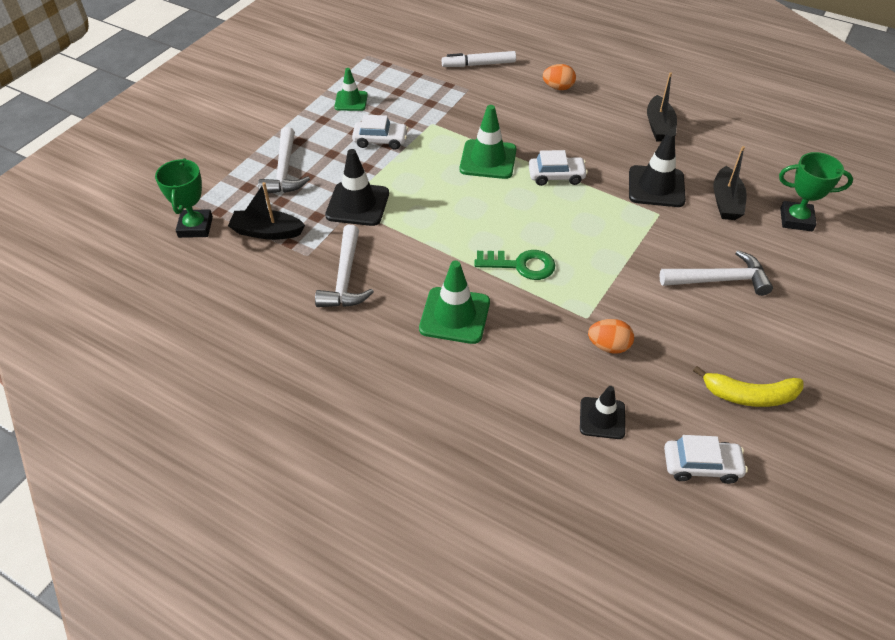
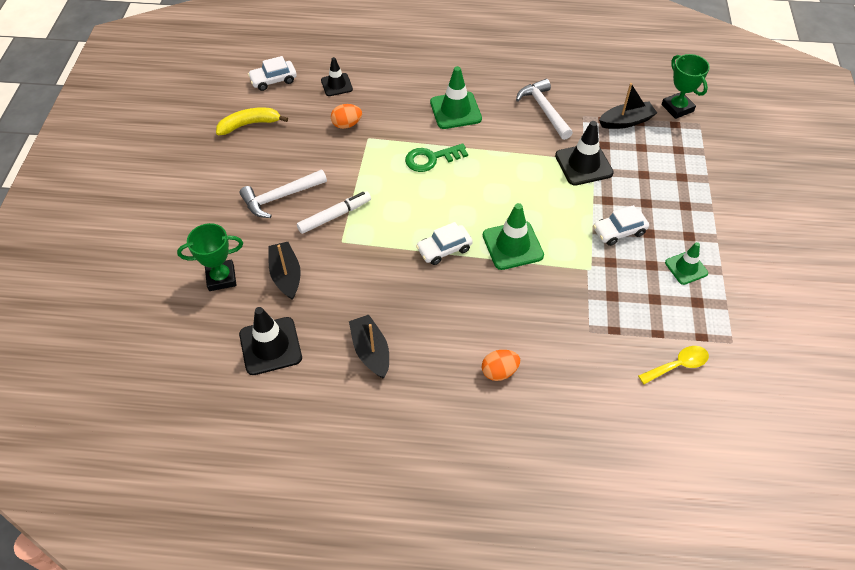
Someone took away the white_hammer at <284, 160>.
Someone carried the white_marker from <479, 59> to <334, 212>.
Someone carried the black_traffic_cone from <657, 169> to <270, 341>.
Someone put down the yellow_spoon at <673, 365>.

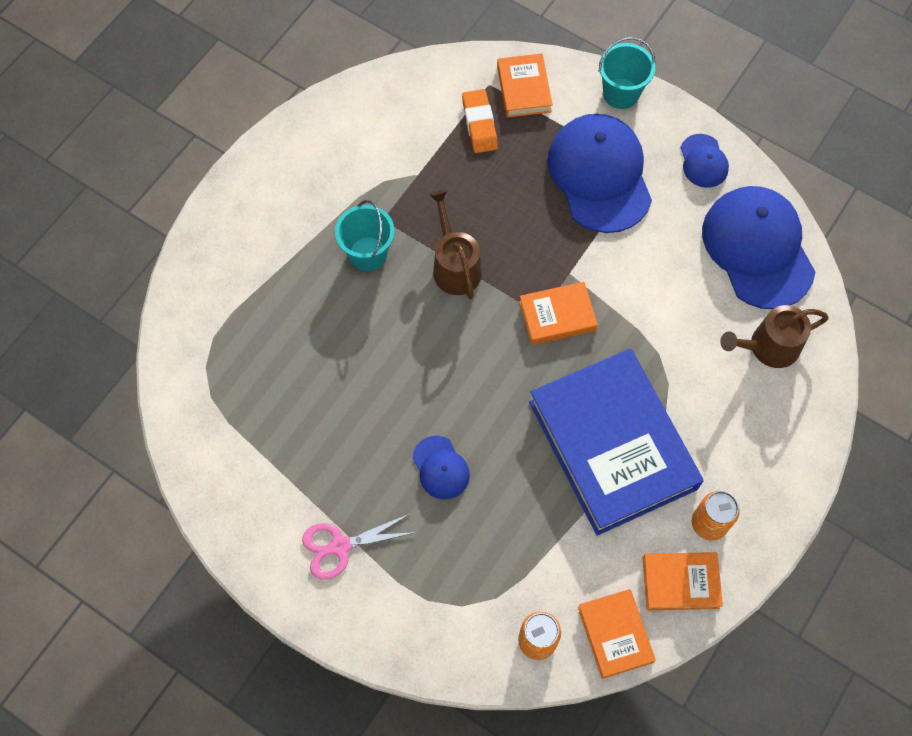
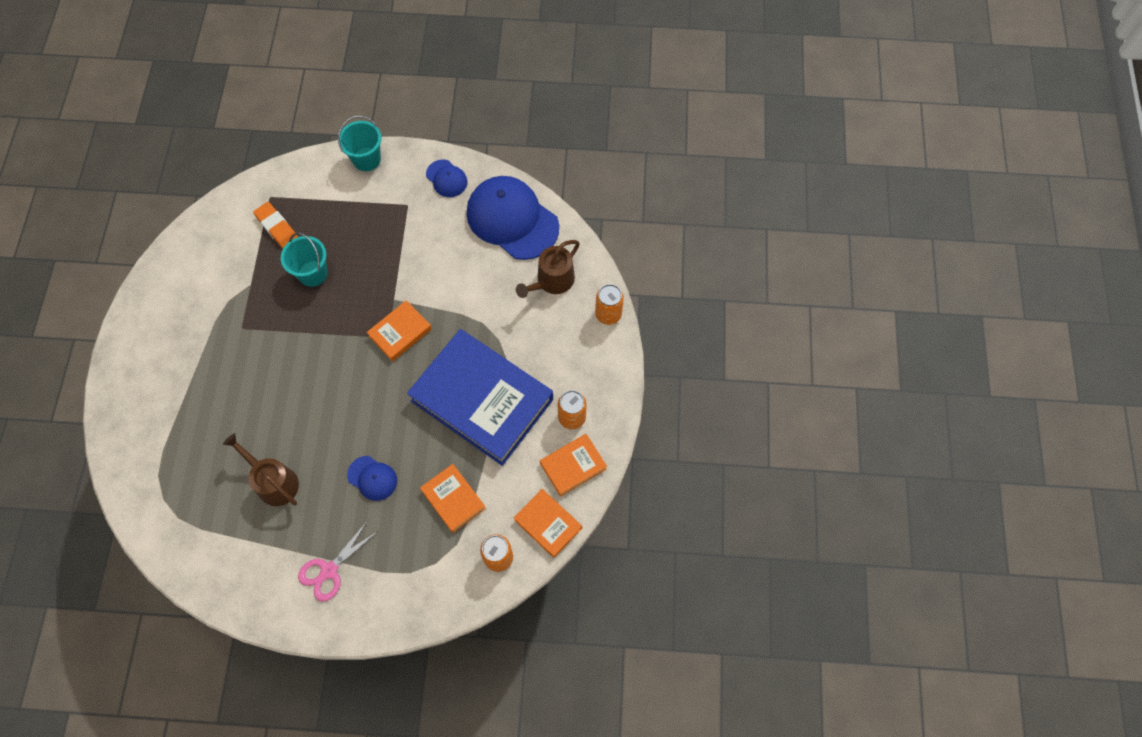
Someone carried the turquoise_bucket from <365, 235> to <304, 260>.
Someone carried the brown_watering_can from <455, 244> to <261, 469>.
Someone carried the orange_book from <525, 86> to <453, 498>.
Someone took away the blue_cap at <599, 173>.
Someone put down the orange_can at <609, 304>.

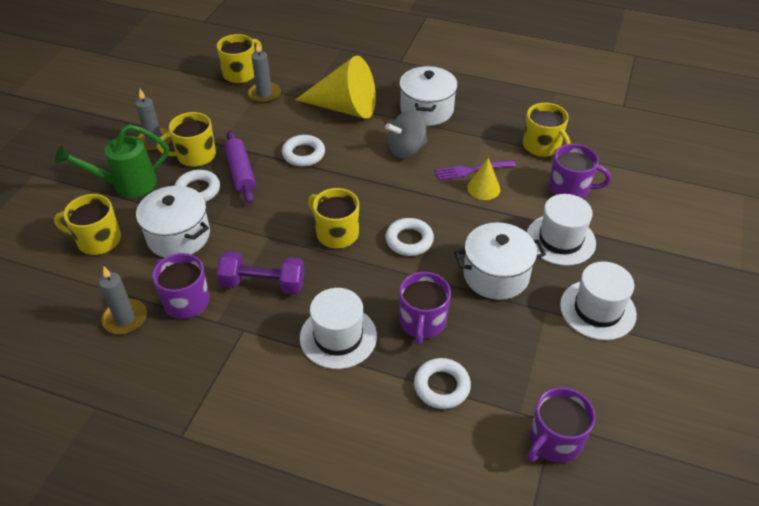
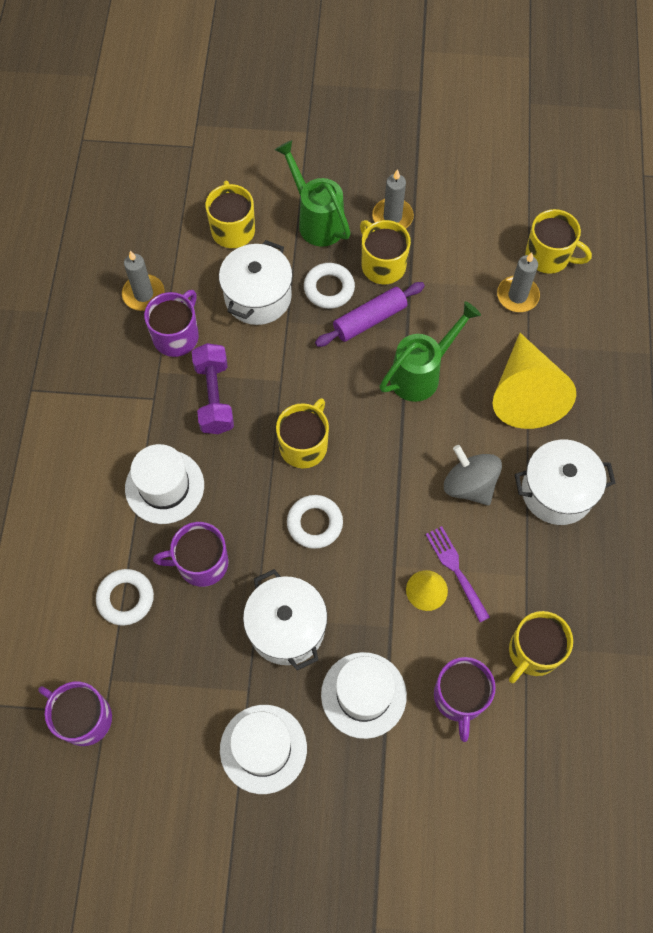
Someone swapped the white_ring at <303, 151> for the green_watering_can at <430, 351>.

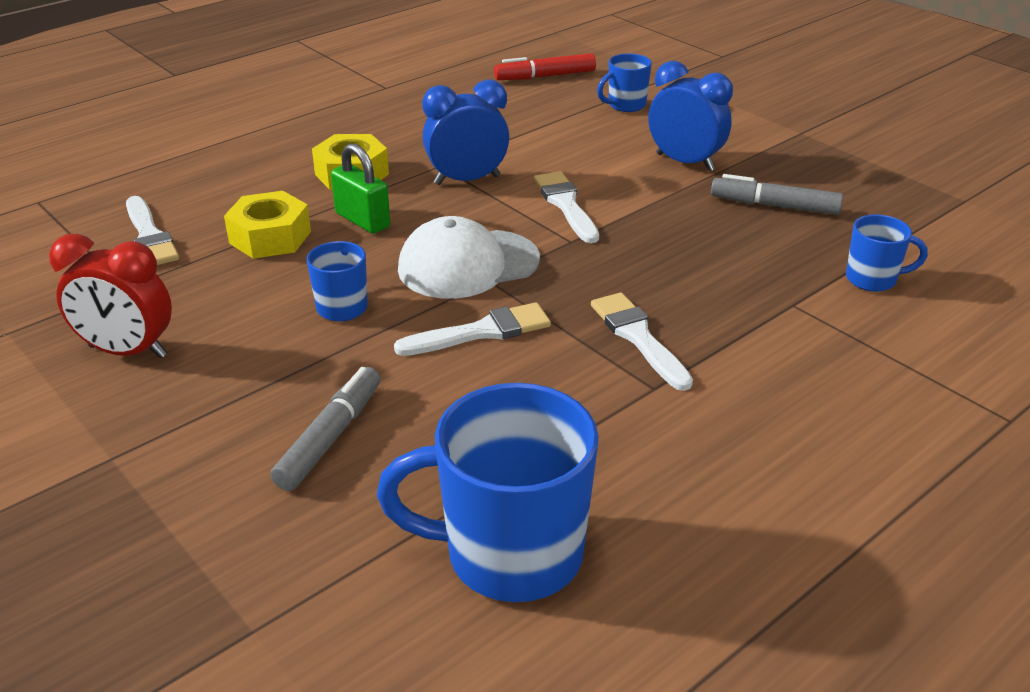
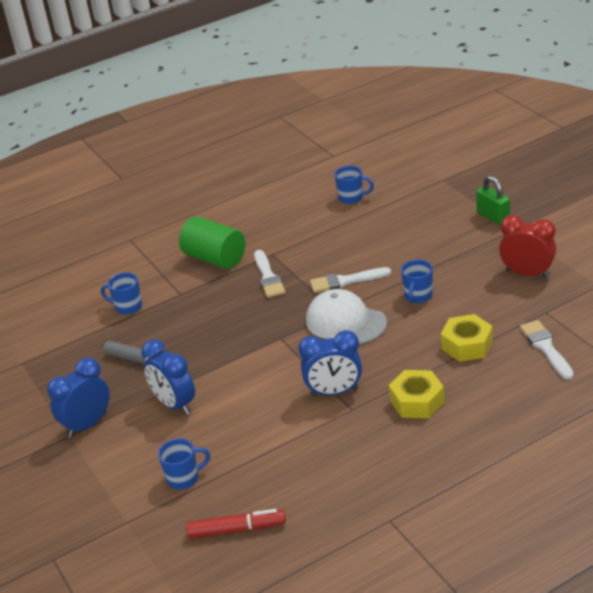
Someone took away the grey_marker at <326, 429>.
Someone carried the green_padlock from <360, 188> to <493, 201>.
Someone scaled the blue_mug at <488, 492> by 0.50.
Someone rotated the white_cap at <469, 257> by 135 degrees counterclockwise.
Someone took away the white_brush at <566, 207>.
Someone put down the blue_clock at <78, 398>.
Someone put down the green_cylinder at <212, 242>.

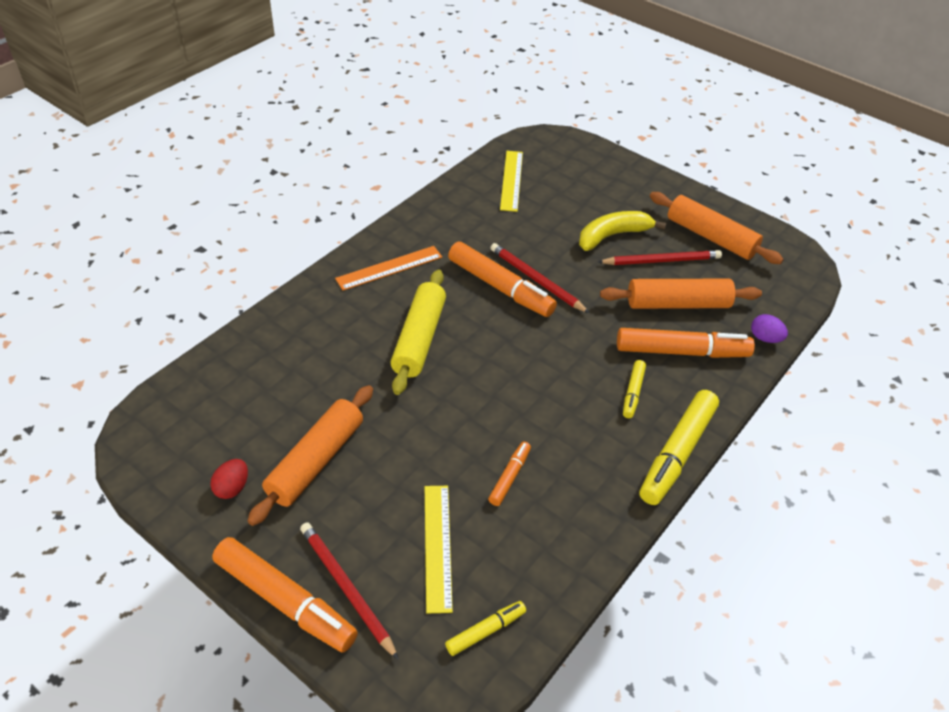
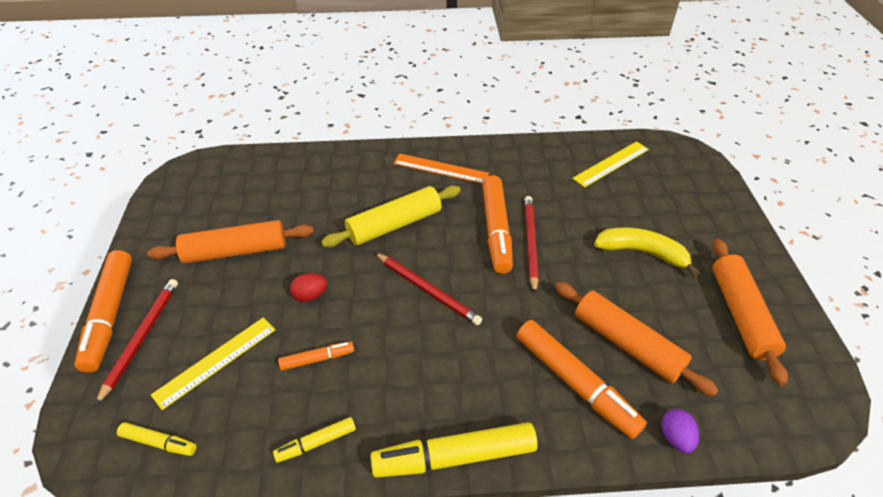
Someone carried the red_egg from <229, 479> to <308, 287>.
Someone carried the red_pencil from <660, 257> to <428, 289>.
Someone carried the yellow_marker from <634, 389> to <314, 440>.

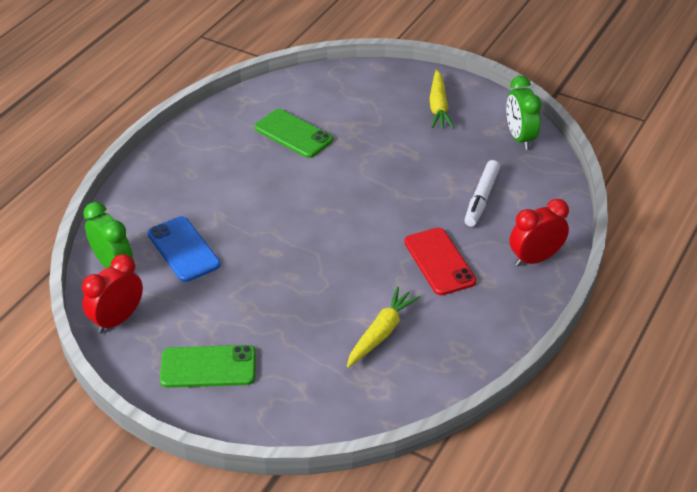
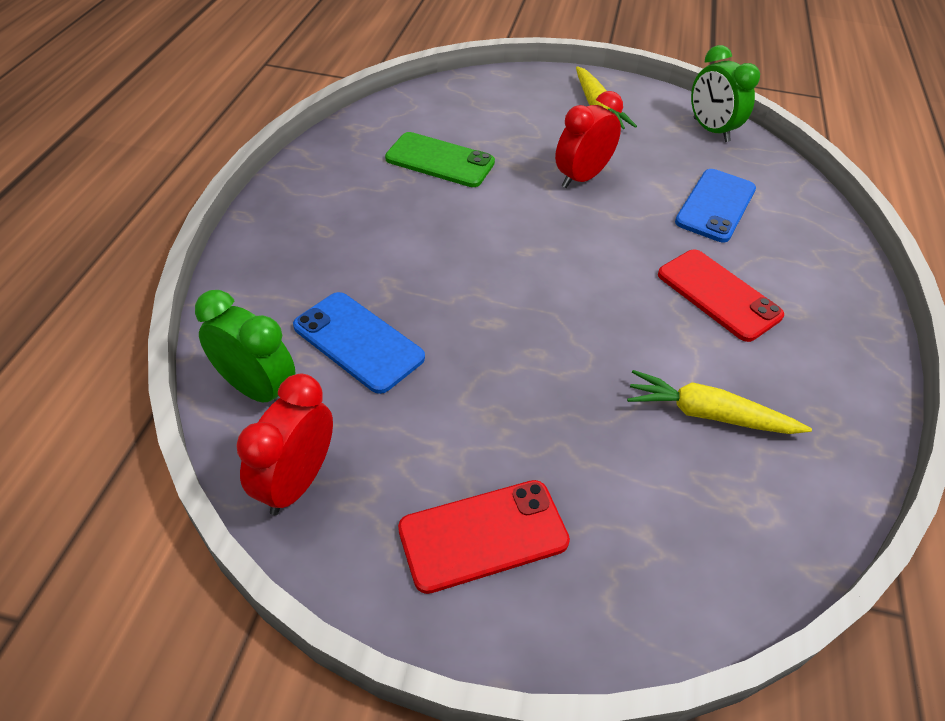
Someone repainted the green_phone at <208, 366>, which became the red_phone at <484, 537>.
Someone rotated the yellow_carrot at <383, 327> by 90 degrees counterclockwise.
Someone swapped the white_marker at <482, 193> for the blue_phone at <715, 205>.
Someone carried the red_clock from <539, 233> to <589, 139>.

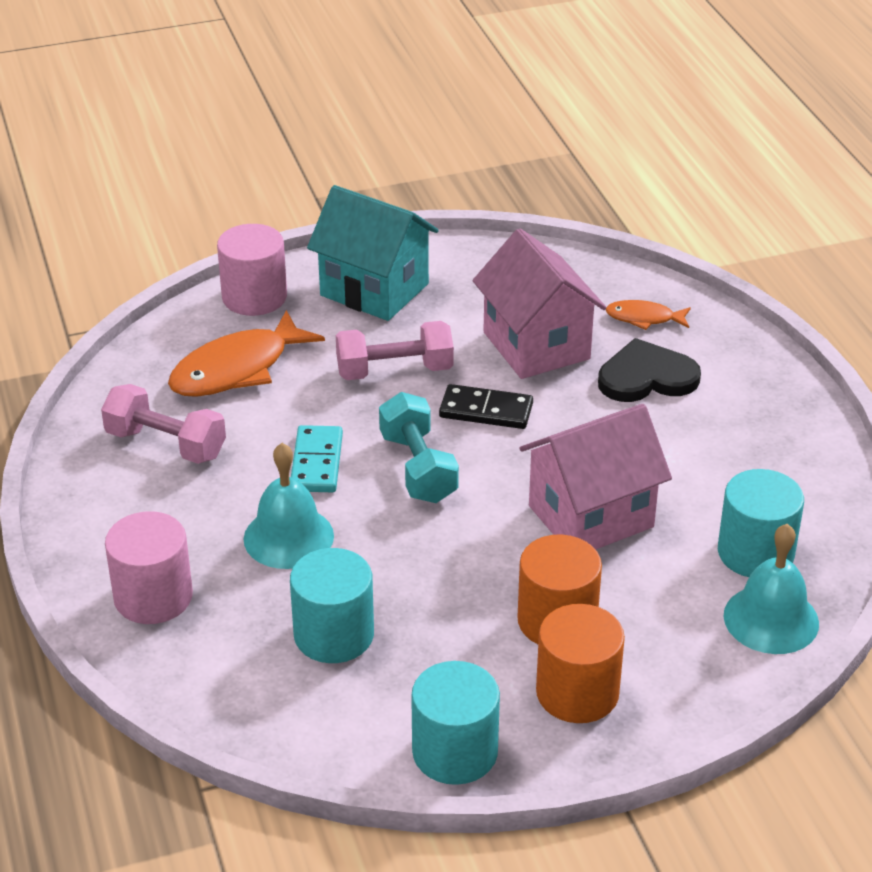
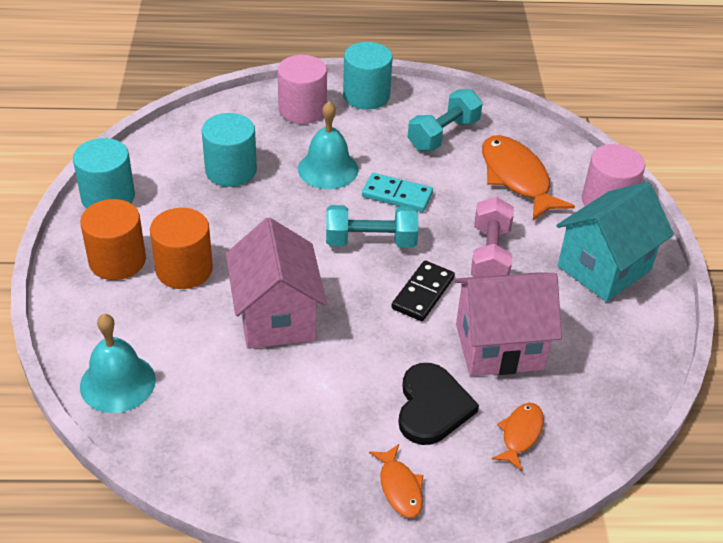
Someone repainted the pink_dumbbell at <163, 424>, which became the turquoise_dumbbell at <445, 120>.
Someone carried the turquoise_cylinder from <761, 523> to <368, 76>.
Someone put down the orange_fish at <396, 481>.

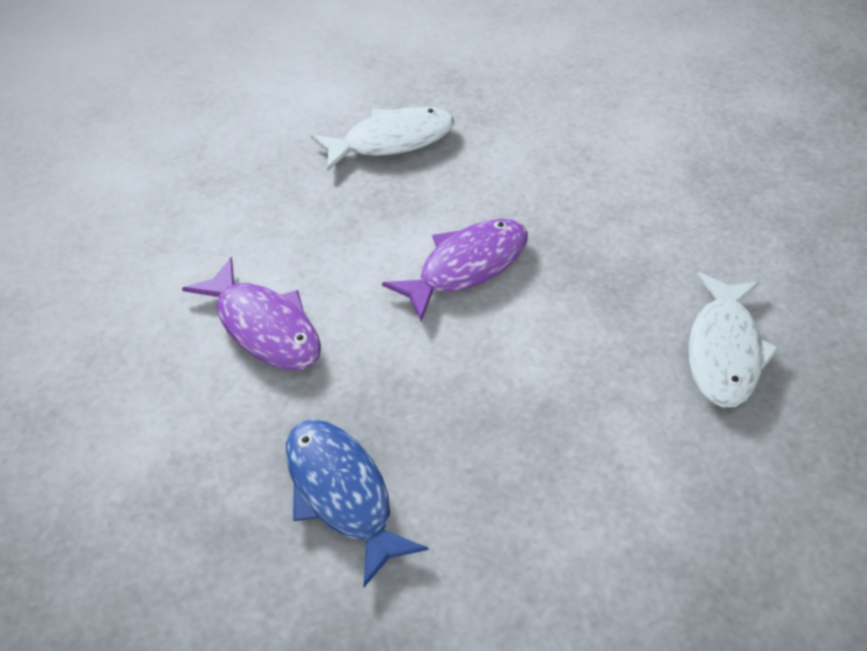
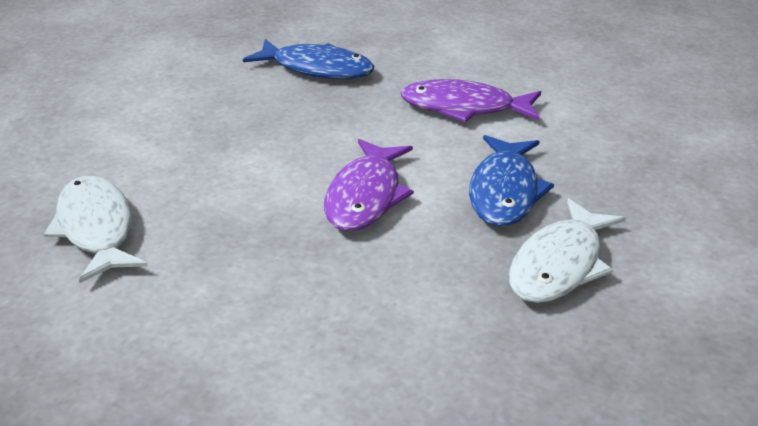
Someone put down the blue_fish at <511, 181>.

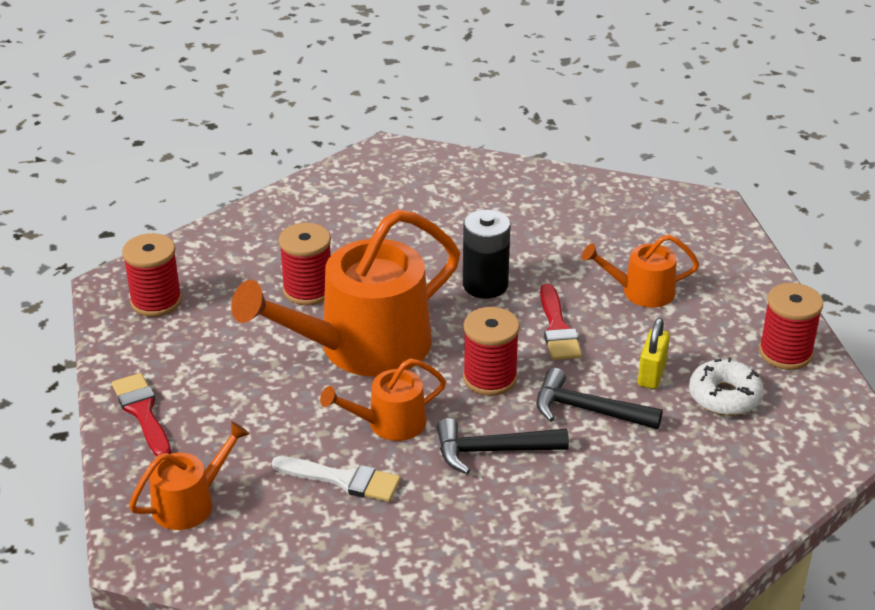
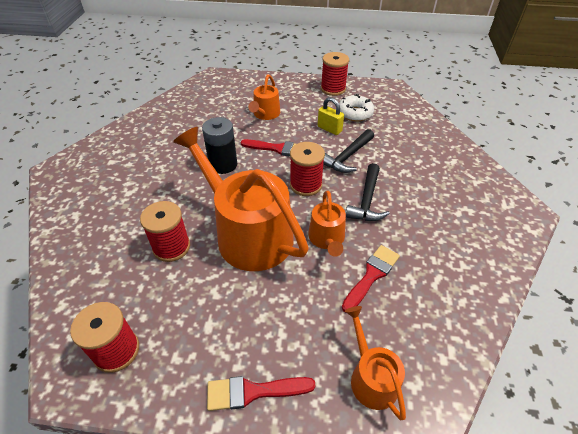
Someone rotated the orange_watering_can at <345, 293> by 150 degrees clockwise.
Someone repainted the white_brush at <336, 479>, which became the red_brush at <371, 279>.

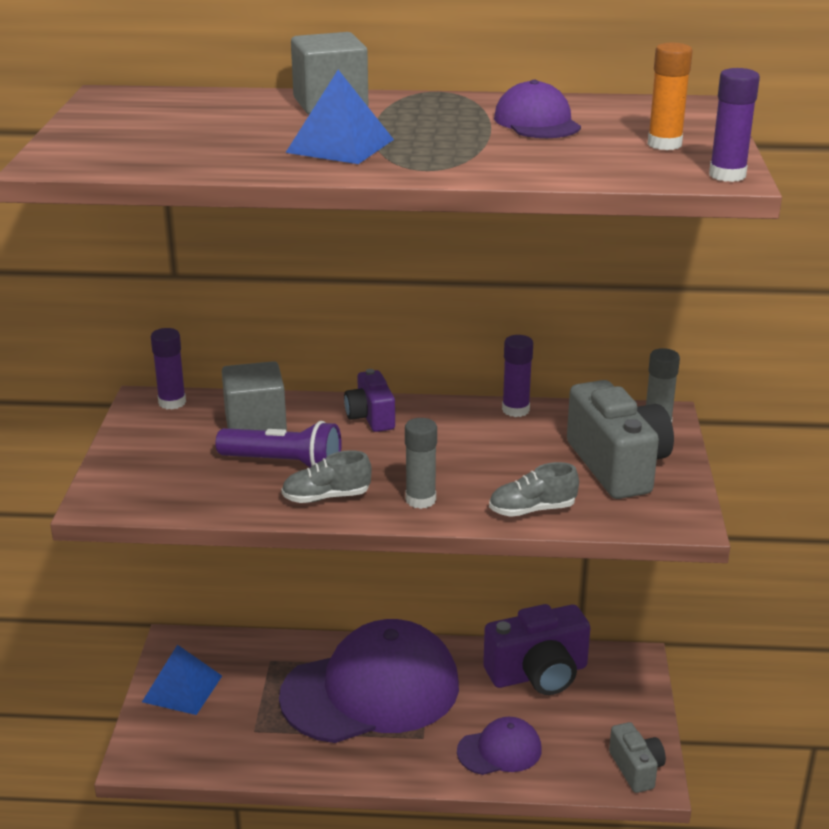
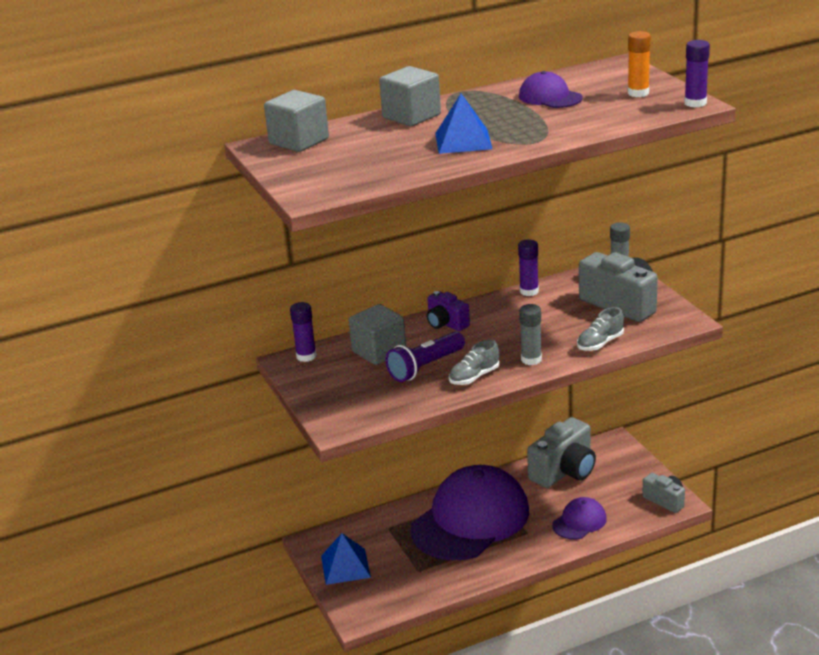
Someone rotated the purple_flashlight at <278, 444> by 150 degrees clockwise.
Someone repainted the purple_camera at <536, 649>, which became the grey_camera at <561, 452>.
Someone put down the grey_cube at <296, 121>.

